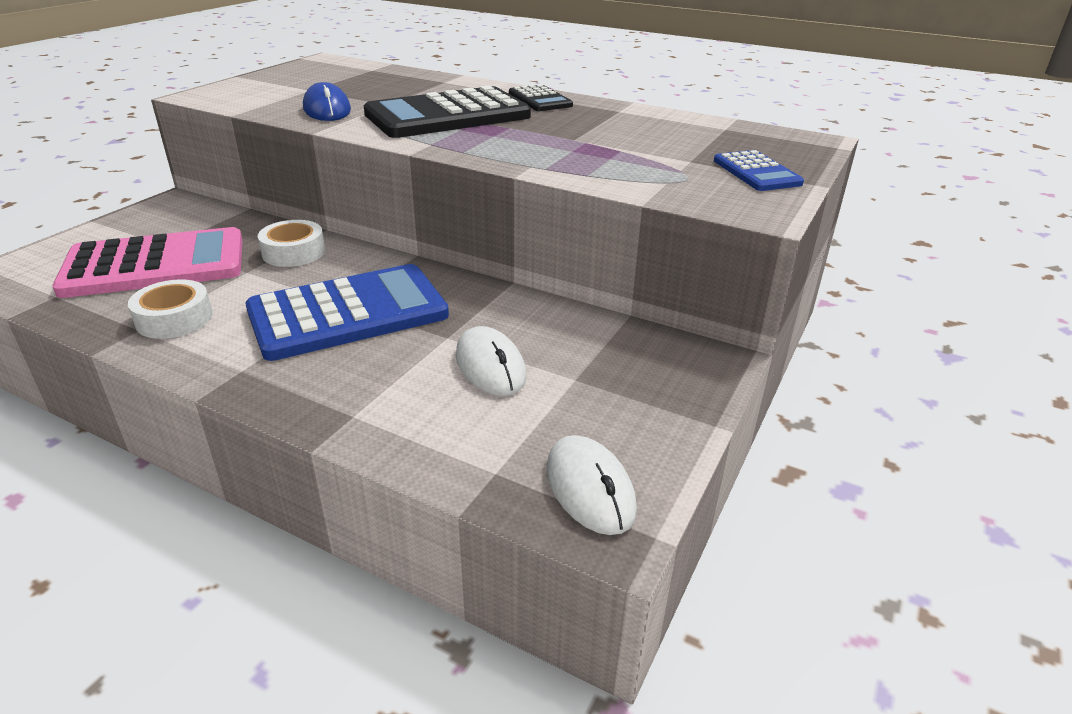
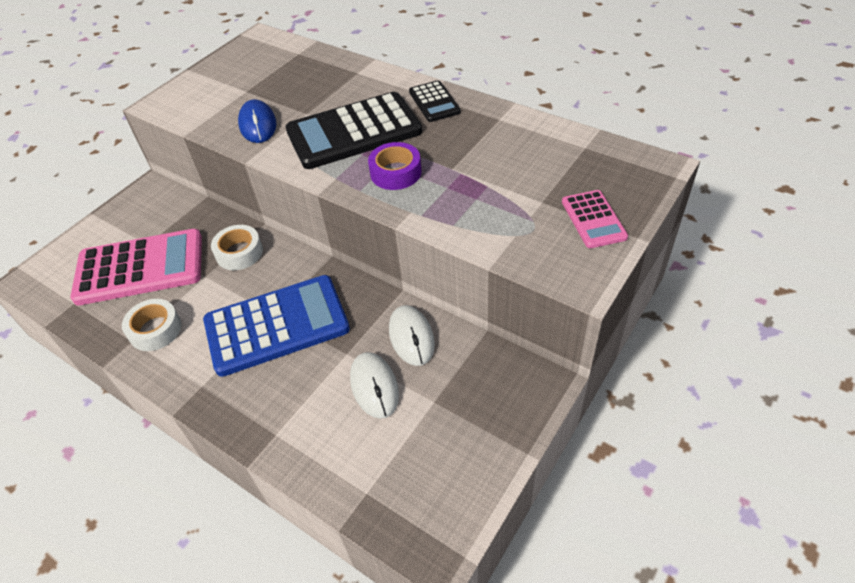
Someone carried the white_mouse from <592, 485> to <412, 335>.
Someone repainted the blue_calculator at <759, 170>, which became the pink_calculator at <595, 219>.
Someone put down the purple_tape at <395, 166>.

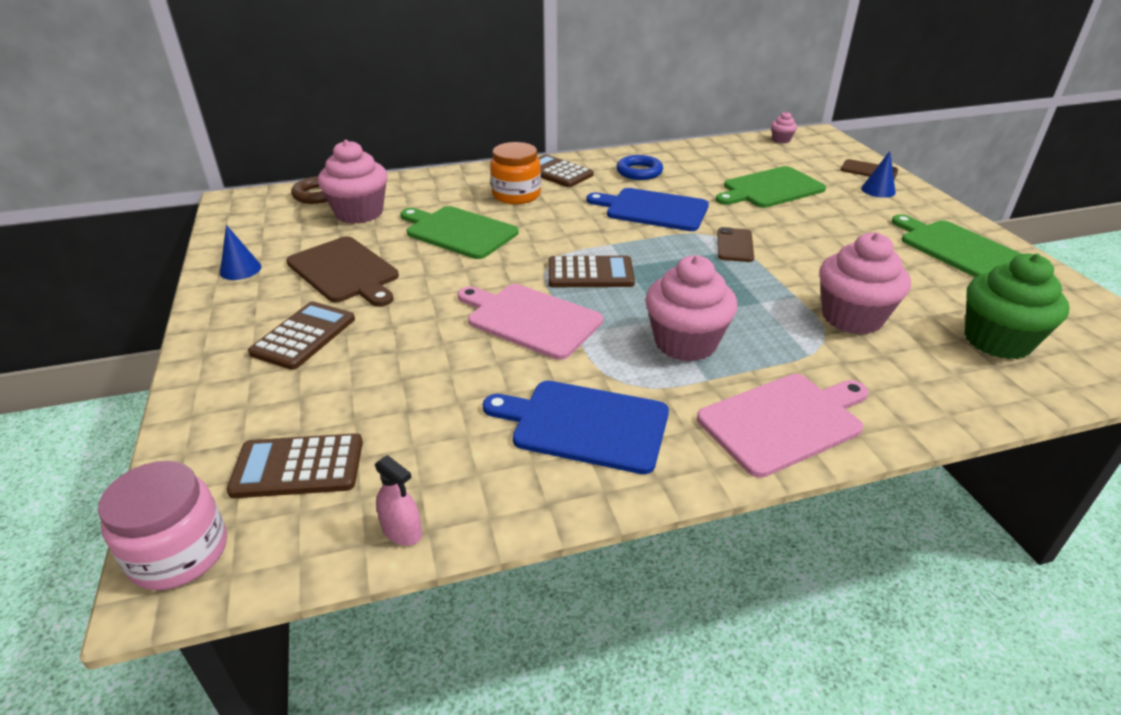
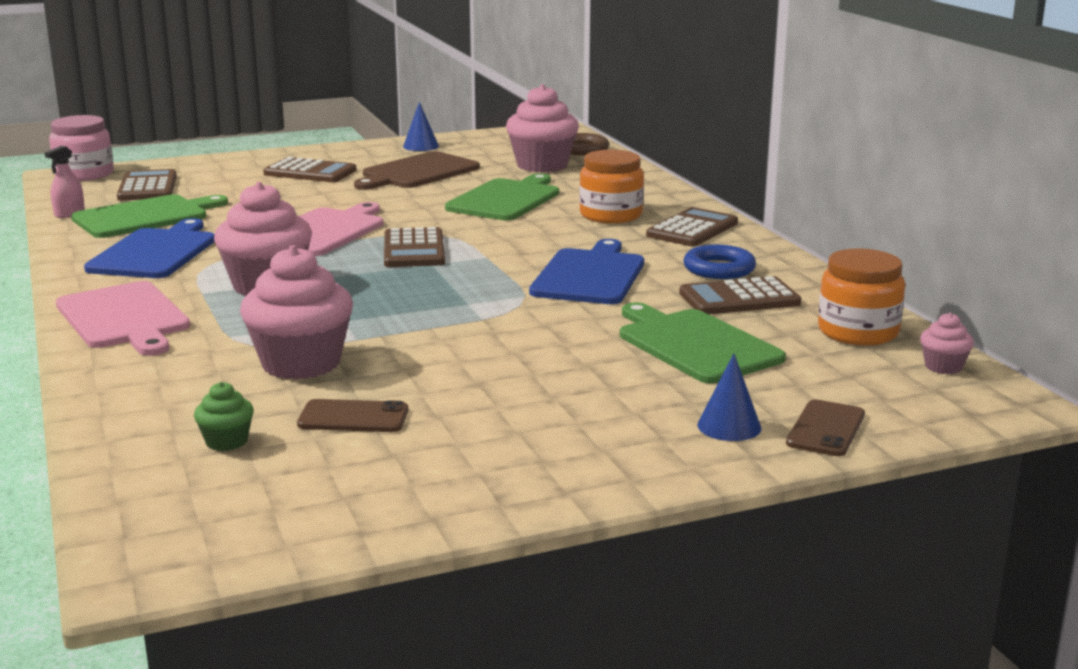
Someone carried the brown_phone from <735, 244> to <352, 415>.
Someone carried the green_cutting_board from <957, 245> to <149, 216>.
Someone scaled the green_cupcake at <1017, 306> by 0.47.
Someone put down the brown_calculator at <740, 295>.
Someone put down the orange_jar at <861, 297>.

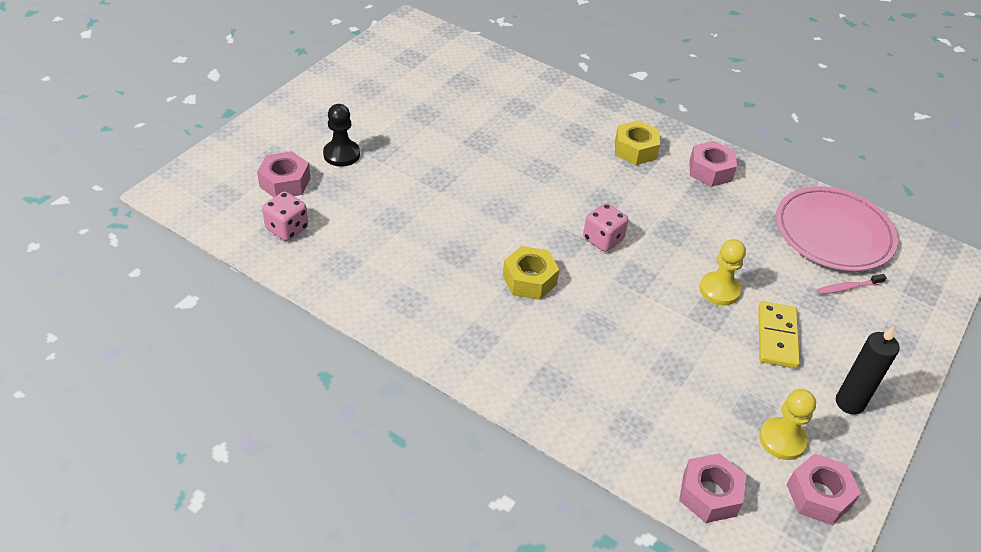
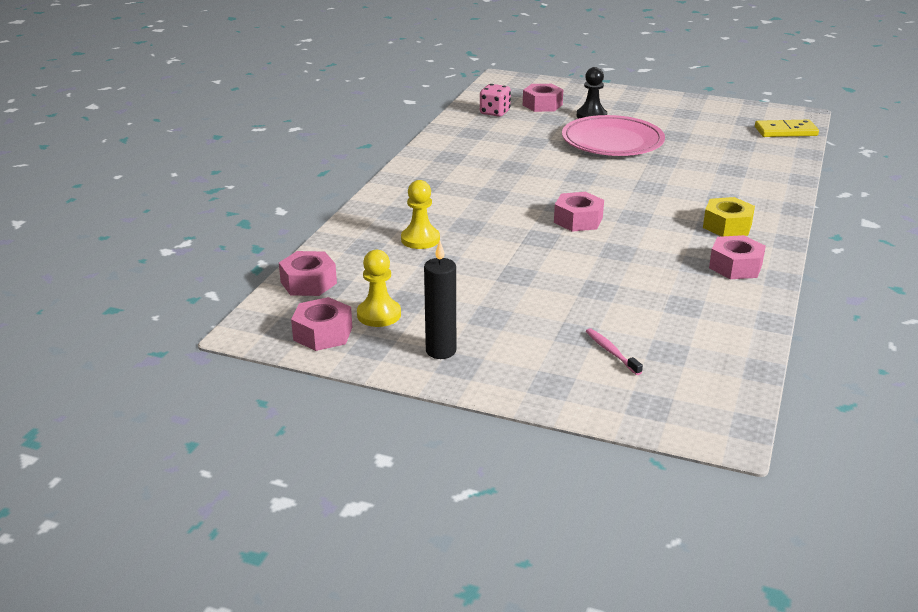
Someone took away the yellow_nut at <531, 273>.
Someone swapped the pink_dice at <605, 227> for the pink_nut at <579, 212>.
Someone carried the yellow_pawn from <722, 272> to <420, 214>.
Someone carried the yellow_domino from <779, 334> to <787, 128>.
Someone carried the pink_plate from <837, 228> to <613, 135>.

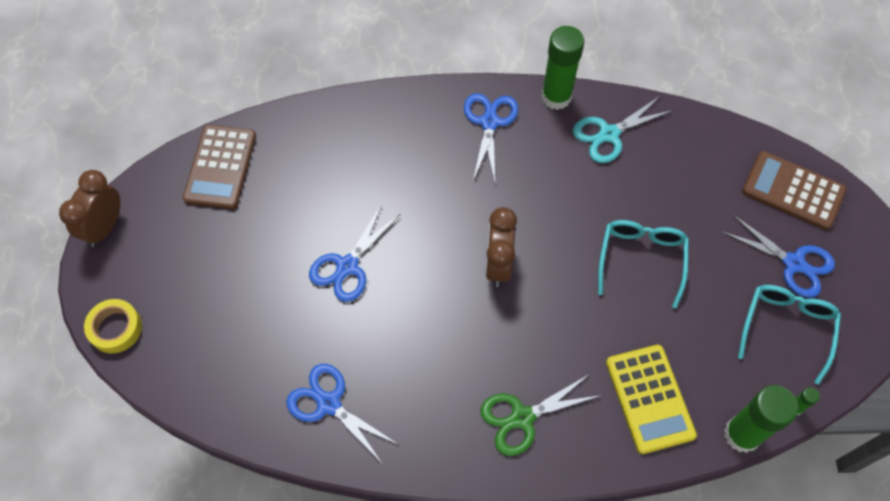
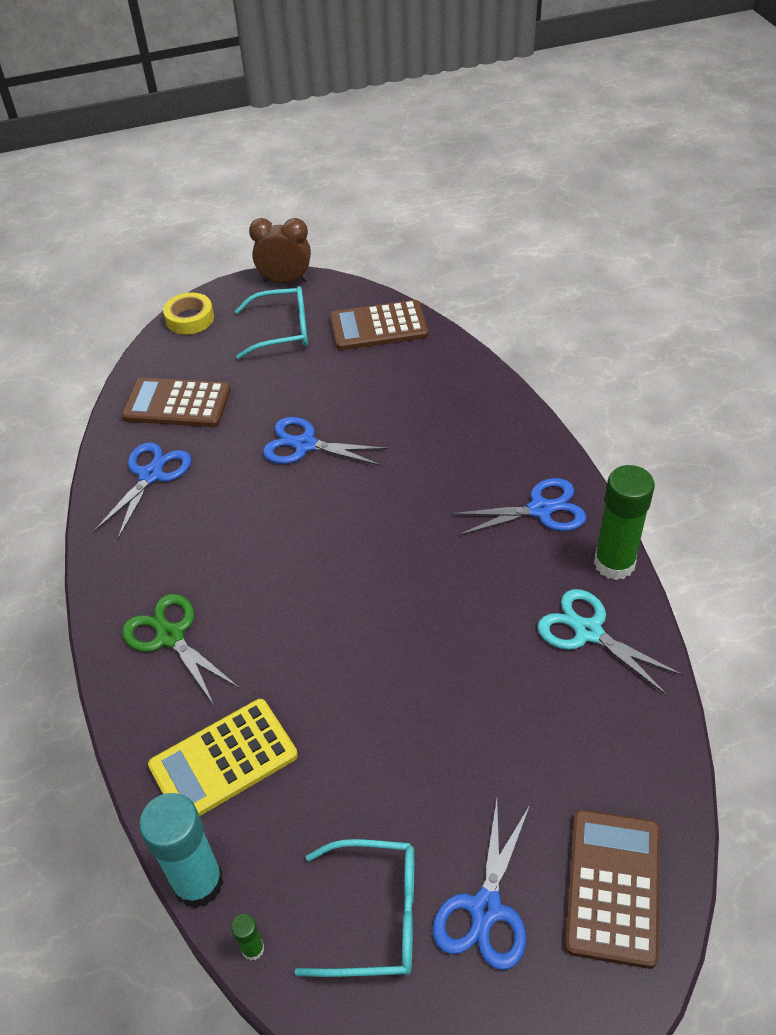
Someone took away the brown_clock at <501, 247>.
Someone carried the turquoise_glasses from <643, 264> to <271, 322>.
Someone repainted the green_glue_stick at <761, 419>, which became the turquoise_glue_stick at <181, 850>.
Someone put down the brown_calculator at <176, 402>.

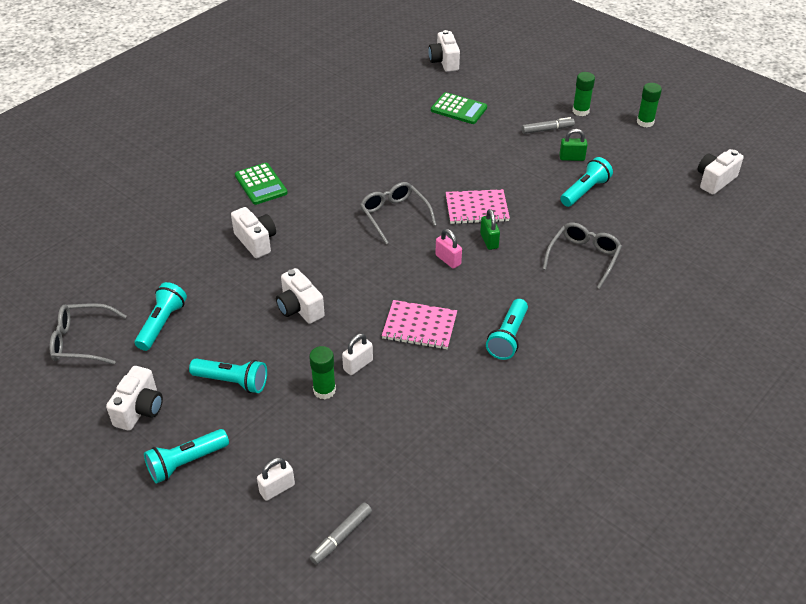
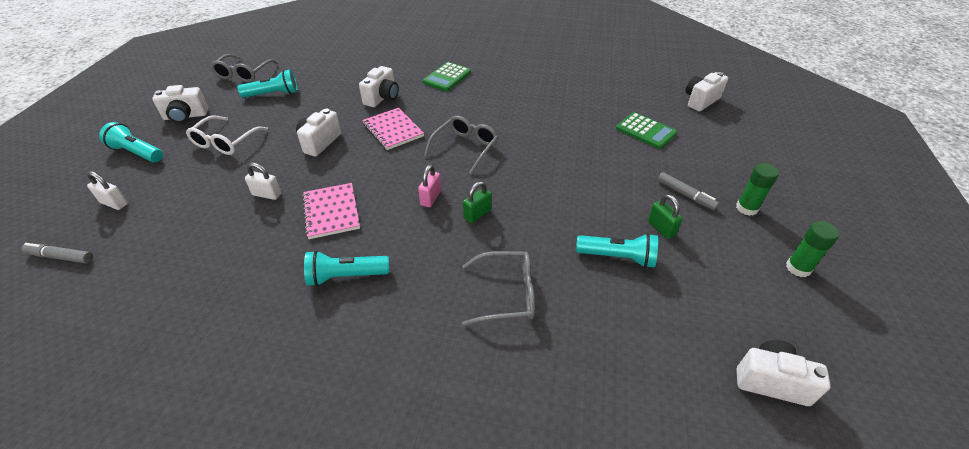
Someone rotated the grey_glasses at <88, 333> by 135 degrees counterclockwise.
Someone swapped the turquoise_flashlight at <228, 375> for the white_glasses at <227, 135>.
Someone took away the green_glue_stick at <322, 372>.
Someone rotated the green_calculator at <459, 108> by 45 degrees counterclockwise.
Someone carried the pink_notebook from <478, 206> to <393, 129>.

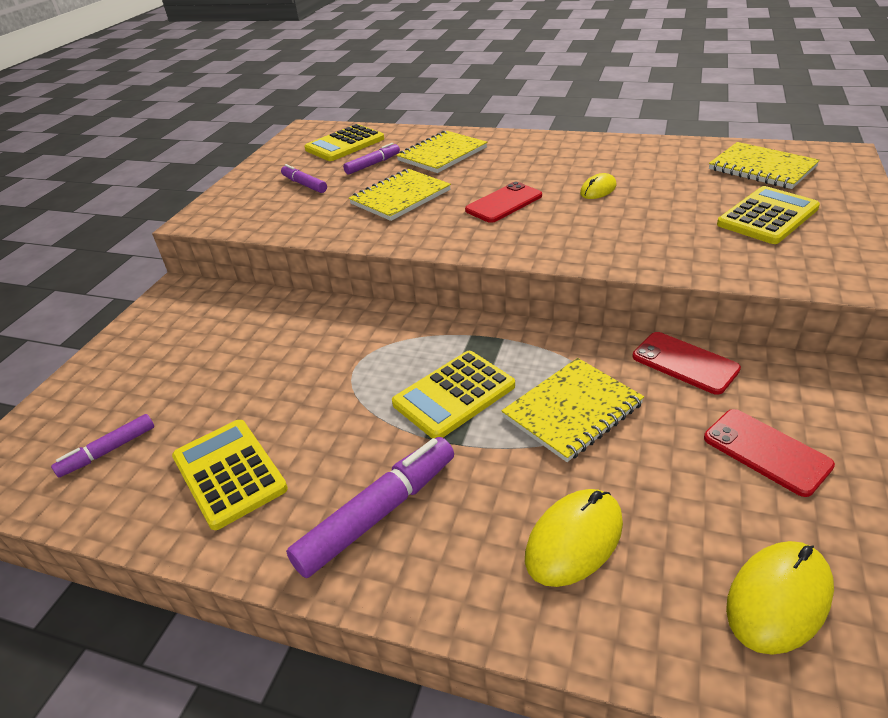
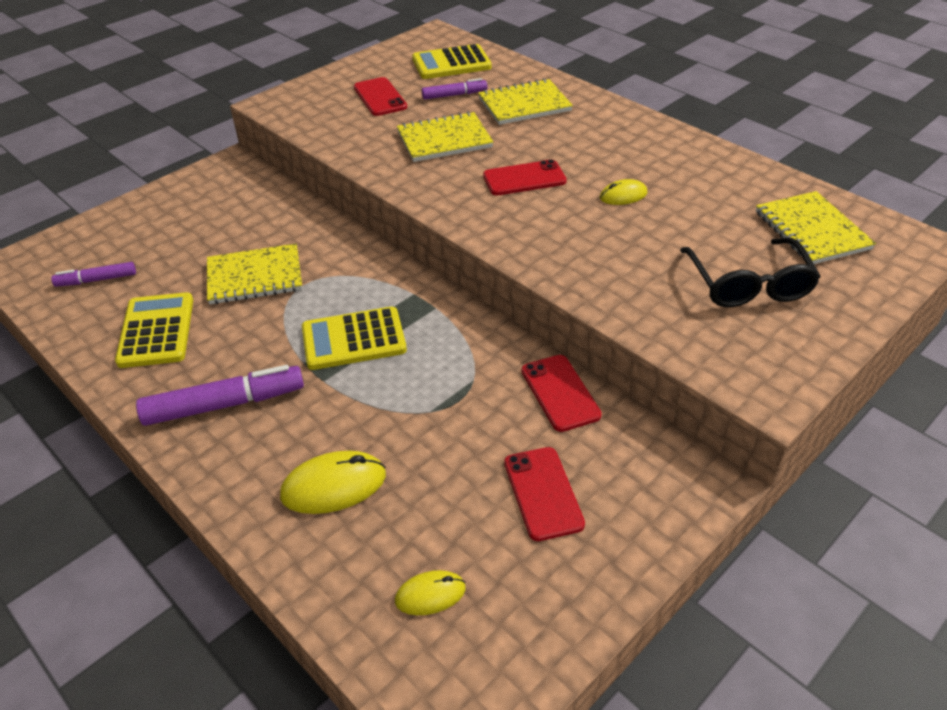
Someone swapped the purple_marker at <304, 178> for the red_phone at <380, 96>.
Someone carried the yellow_notebook from <573, 410> to <254, 274>.
Someone swapped the yellow_calculator at <768, 215> for the black_glasses at <750, 272>.
Someone scaled the yellow_mouse at <780, 598> by 0.61.

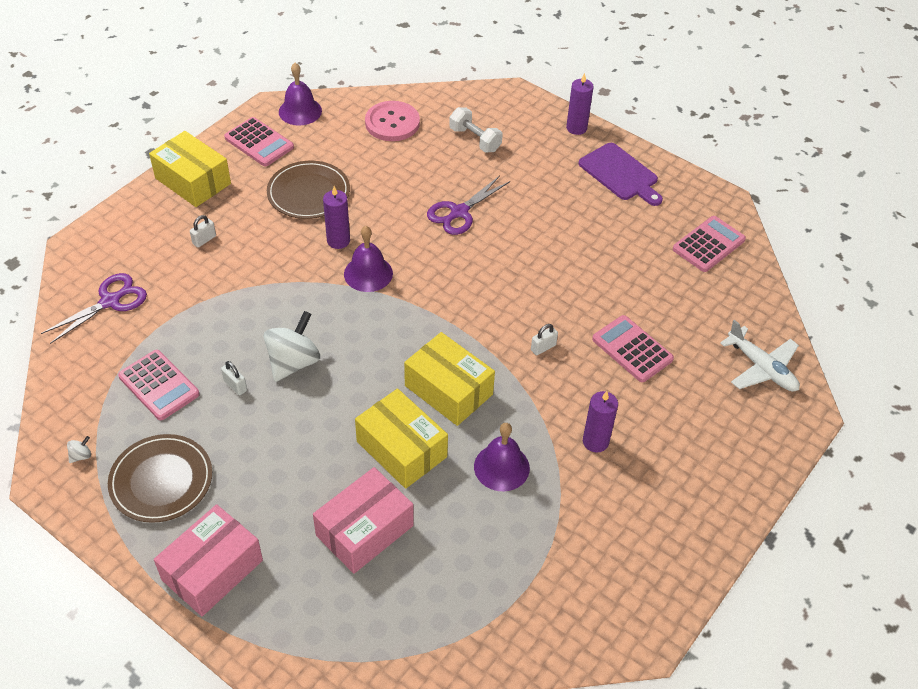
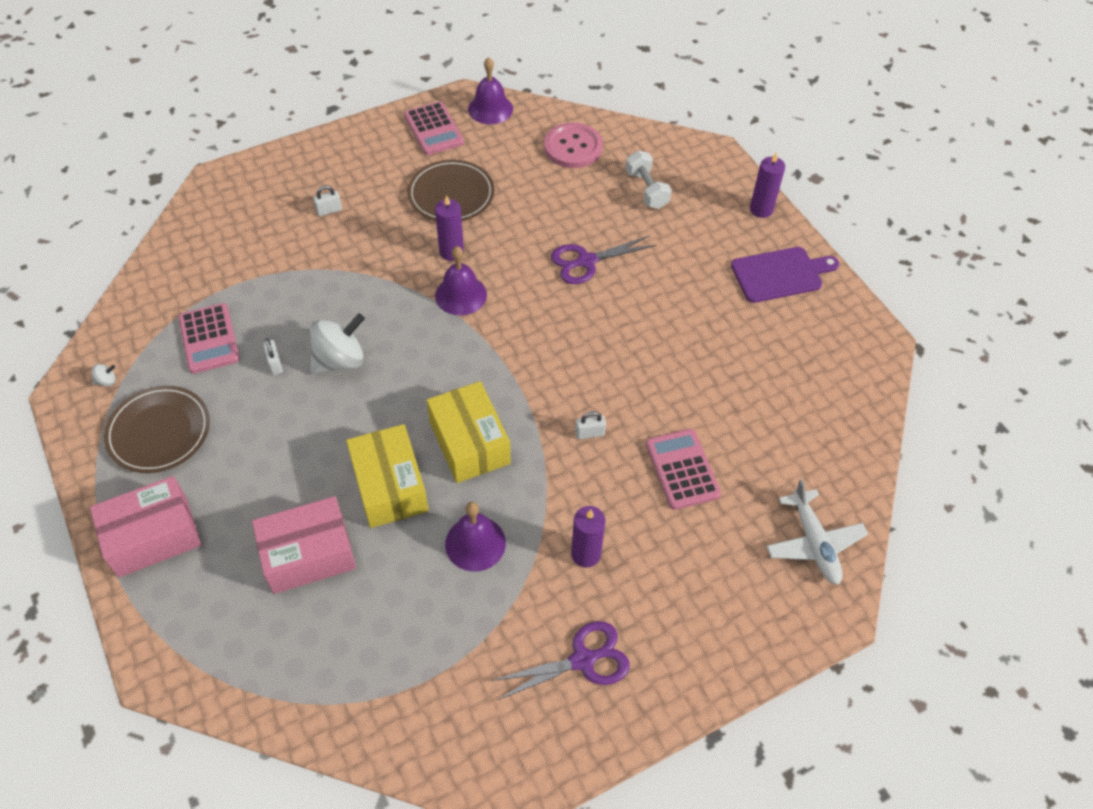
Someone carried the purple_scissors from <94, 308> to <560, 660>.
Someone took away the yellow_box at <190, 169>.
Someone rotated the purple_cutting_board at <620, 174> by 90 degrees counterclockwise.
Someone took away the pink_calculator at <709, 244>.

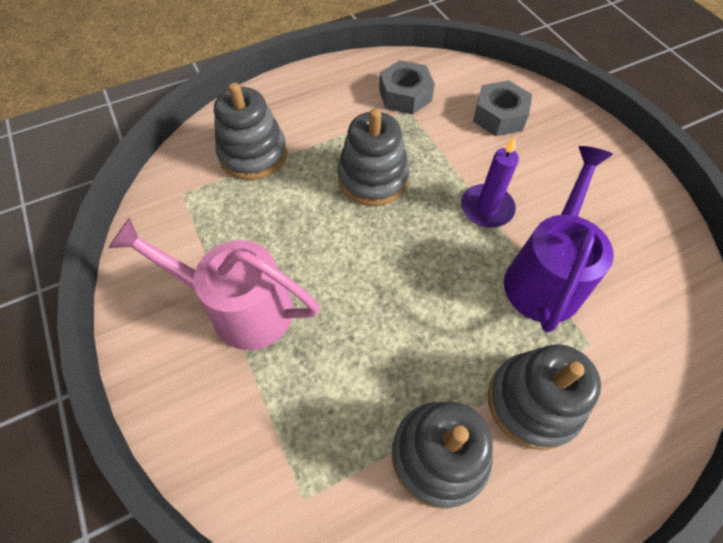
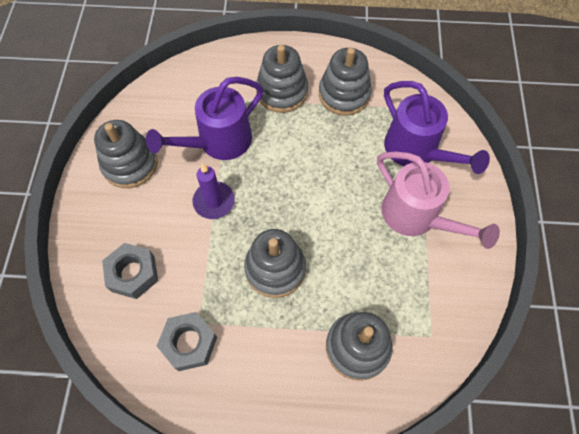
Someone put down the grey_stacking_toy at <126, 154>.
Someone put down the purple_watering_can at <437, 127>.

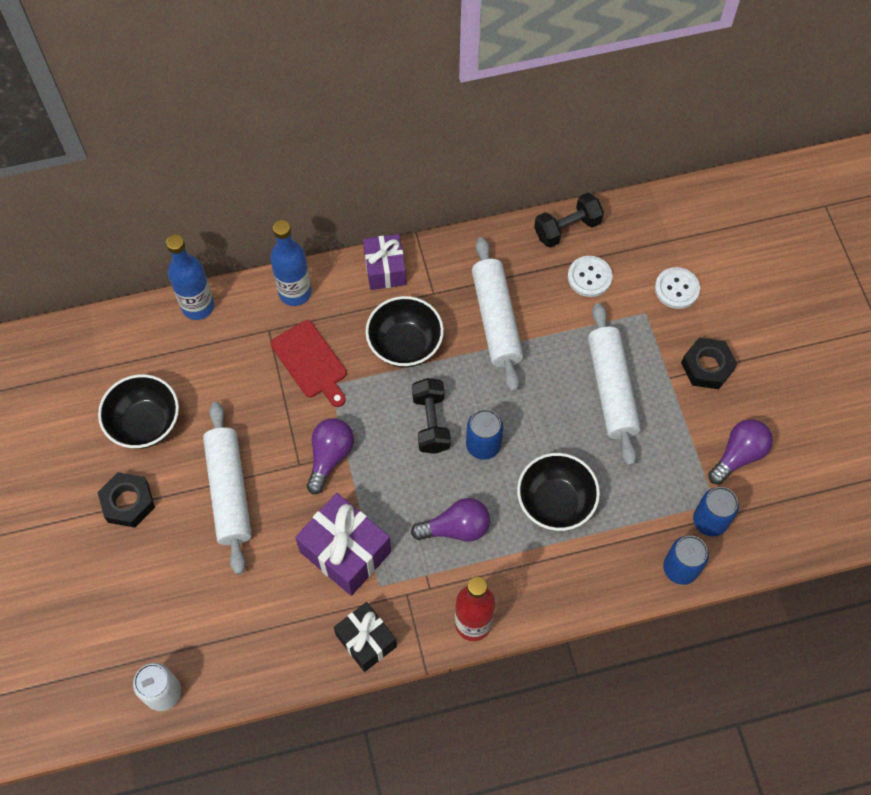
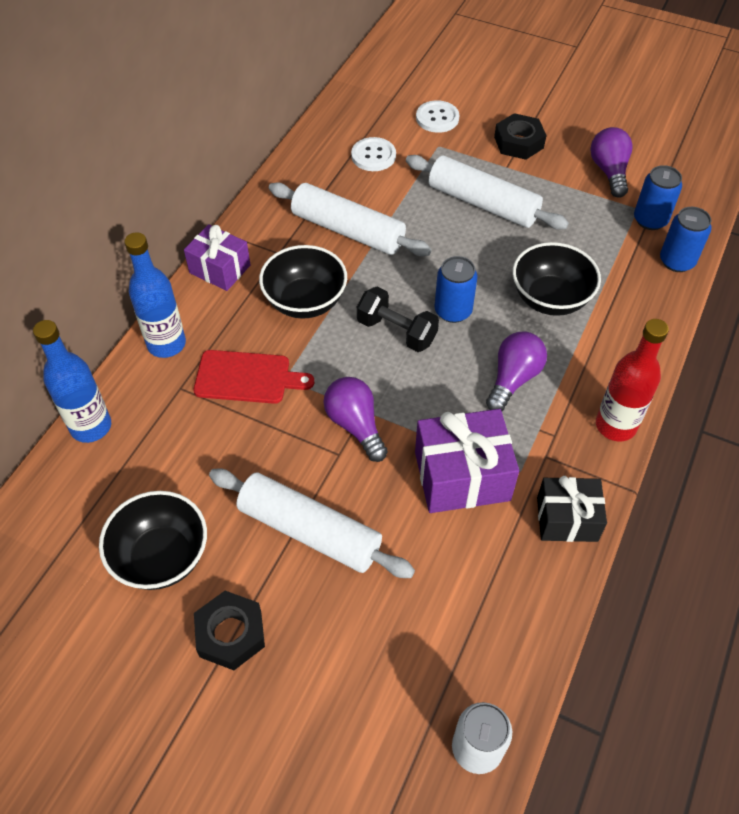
Someone took away the black_dumbbell at <569, 220>.

